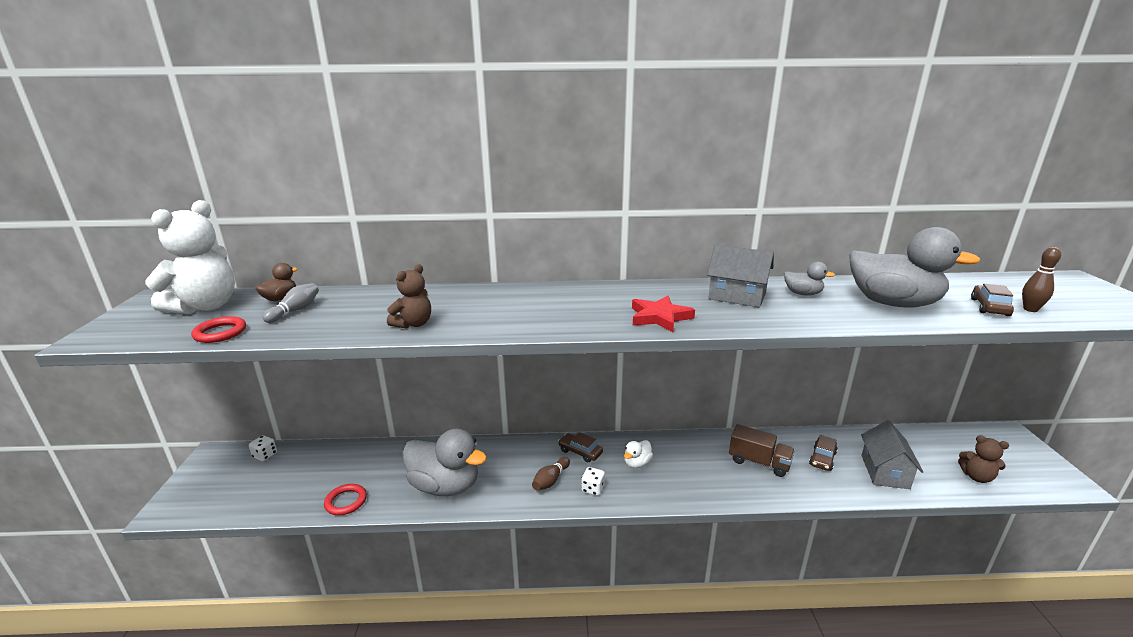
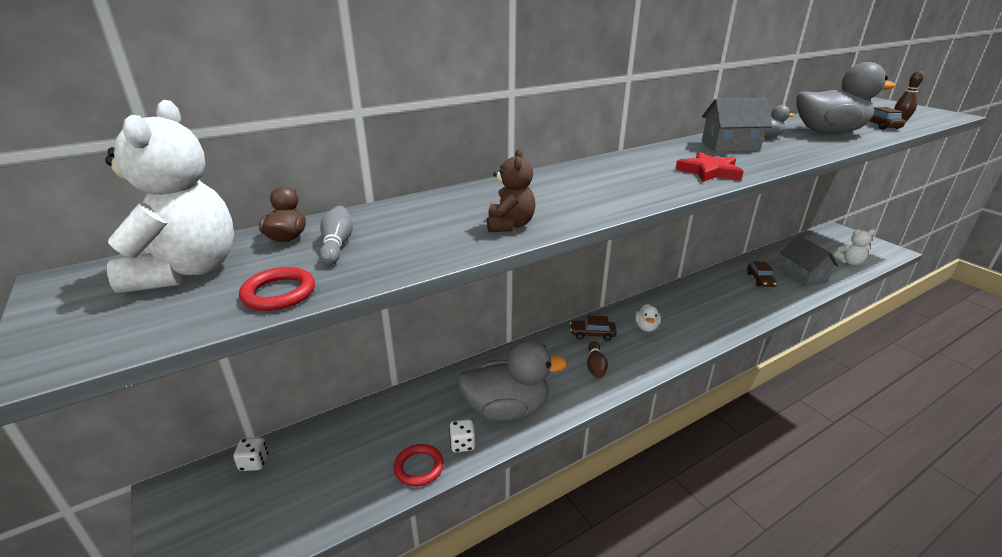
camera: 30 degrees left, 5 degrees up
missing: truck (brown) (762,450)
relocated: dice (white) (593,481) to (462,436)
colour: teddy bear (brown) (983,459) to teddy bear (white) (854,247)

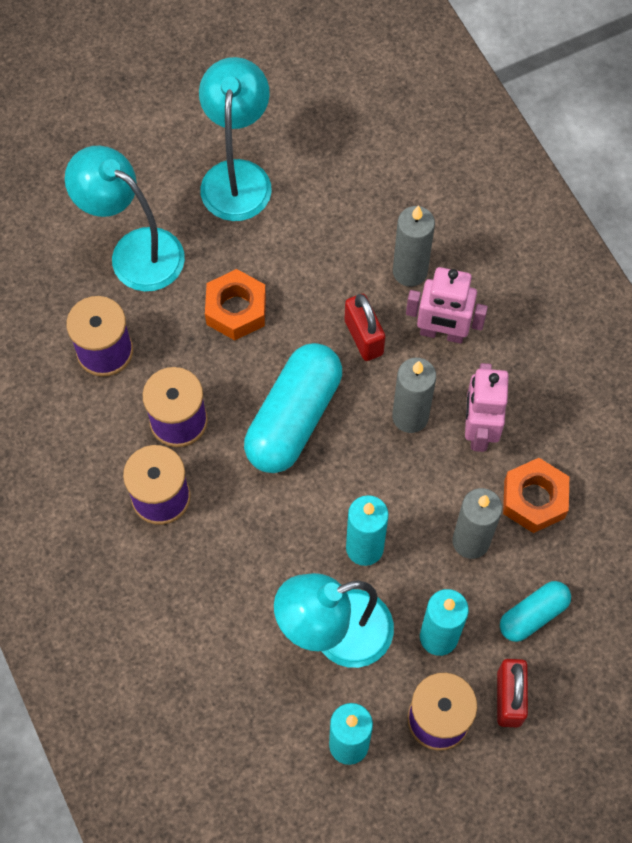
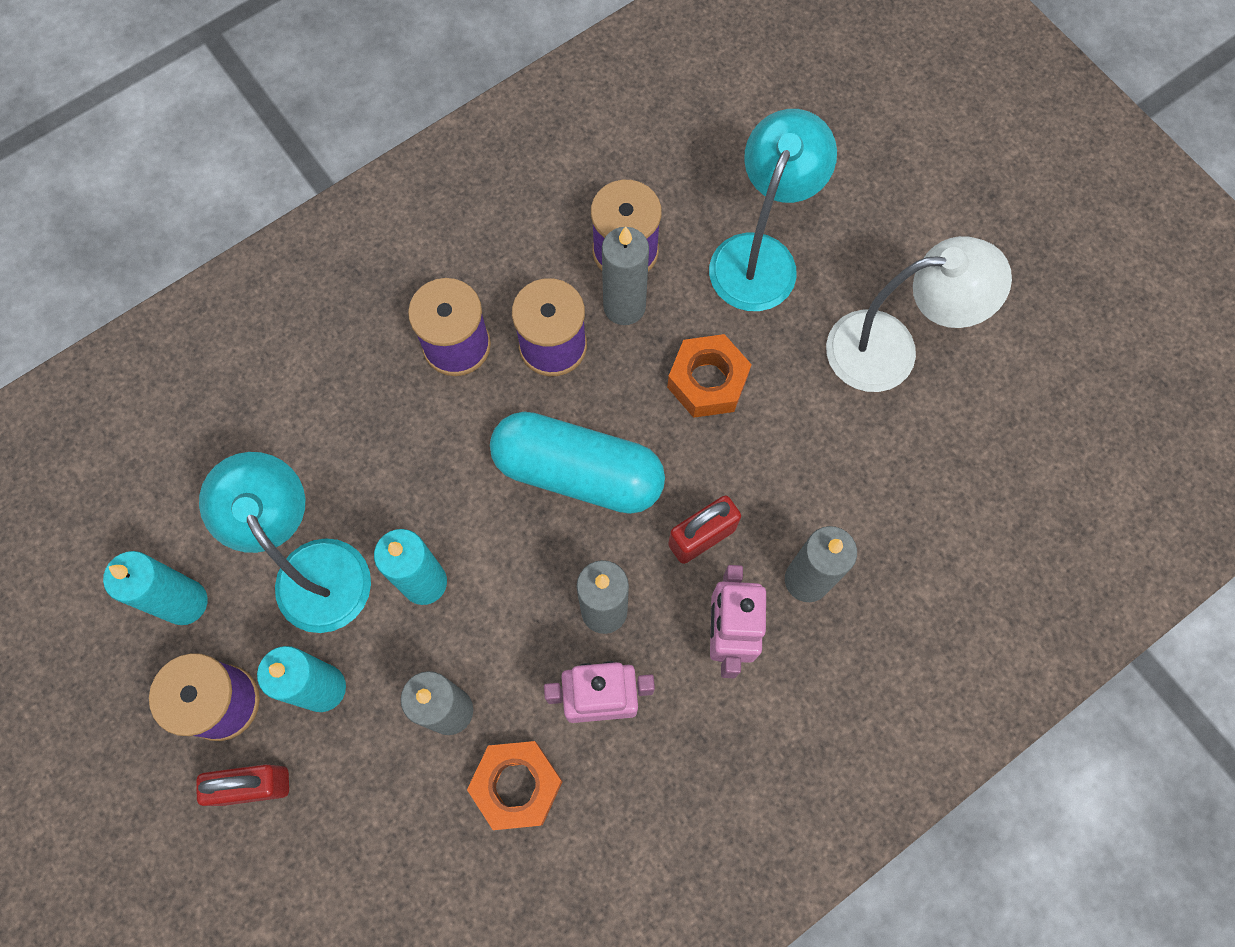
camera: 80 degrees right, 5 degrees up
missing: capsule (turquoise) (535,611)
appeared: candle (grey) (625,275)
colour: lamp (turquoise) (235,139) to lamp (white) (919,314)

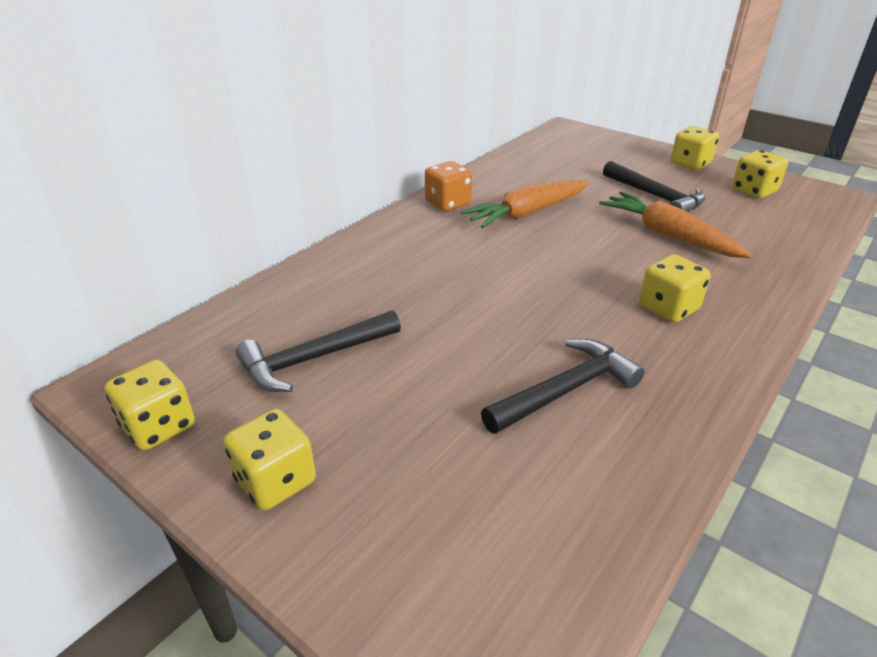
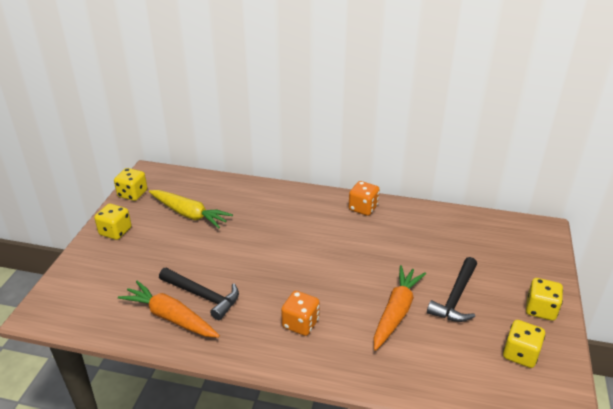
camera: 65 degrees right, 0 degrees up
relocated: carrot (orange) (524,204) to (169,309)
exchanged: hammer (black) (318,351) to carrot (yellow) (191,209)
colour: dice (yellow) (674,288) to dice (orange) (300,313)

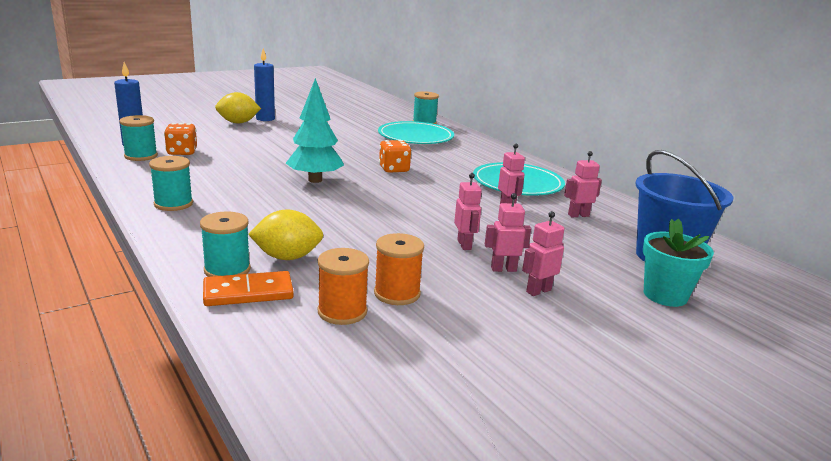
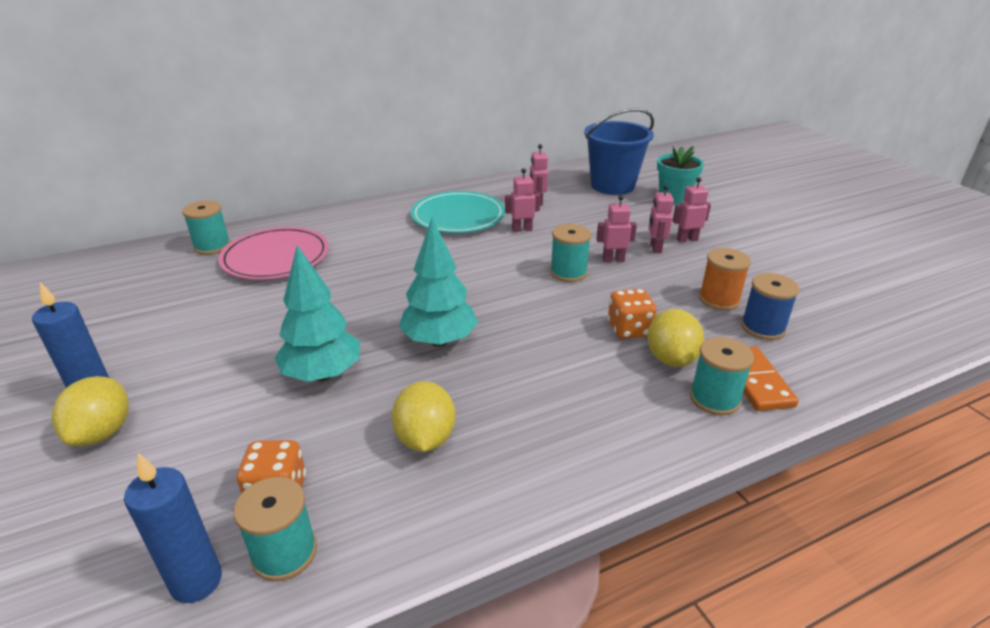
camera: 80 degrees left, 10 degrees up
appeared: tree (turquoise) (317,313); lemon (yellow) (423,416)
relocated: spool (turquoise) (171,183) to (570,253); dice (orange) (395,156) to (632,314)
colour: spool (orange) (343,286) to spool (blue) (770,306); plate (turquoise) (416,132) to plate (pink) (273,253)
spun: robot (pink) (543,253) = (692,209) 105 degrees clockwise

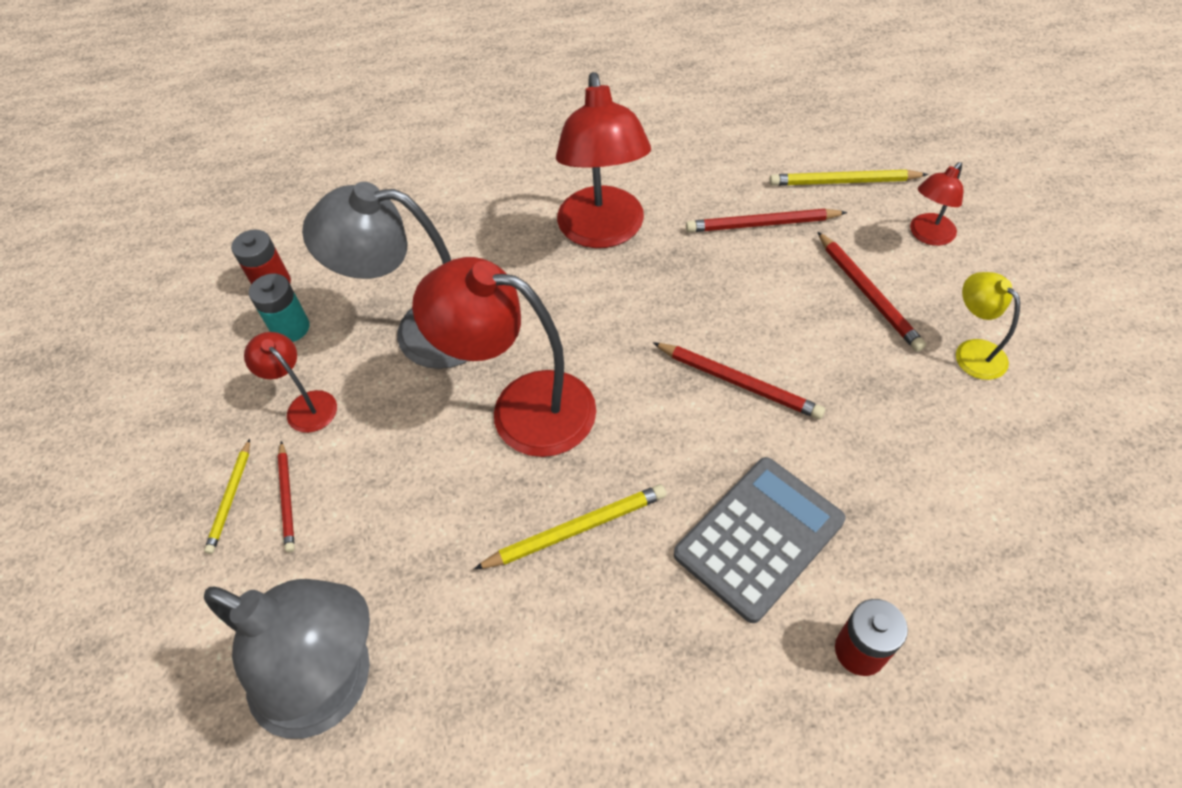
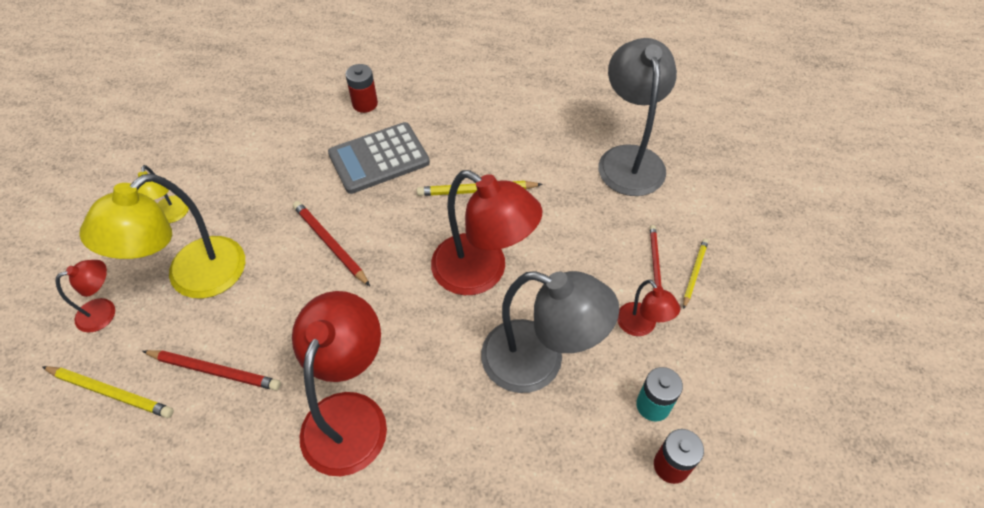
camera: 165 degrees left, 0 degrees up
exchanged: pencil (red) (872,292) to lamp (yellow) (162,236)
spun: lamp (grey) (287,659) = (637,117) 45 degrees clockwise

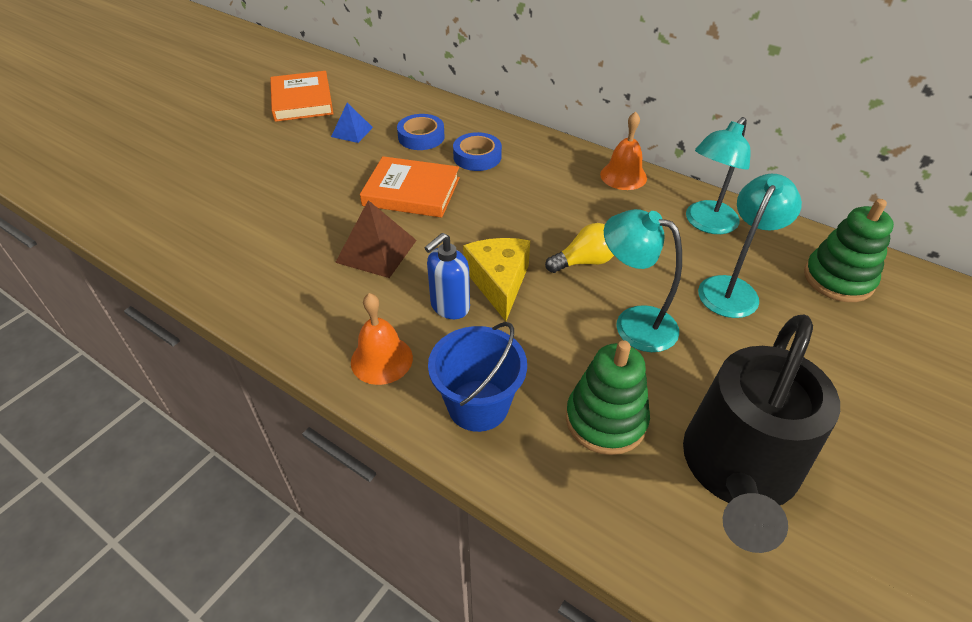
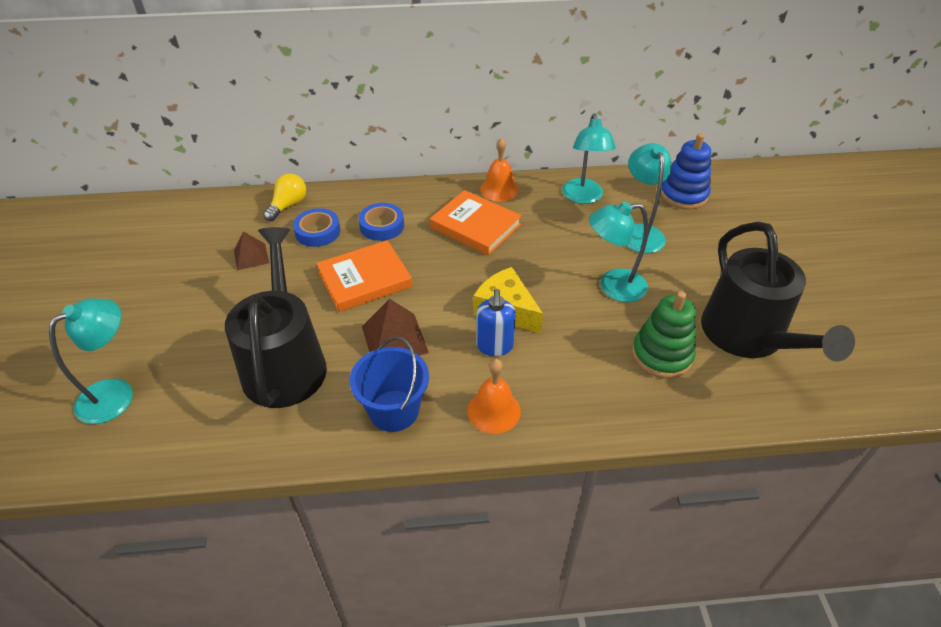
camera: 40 degrees left, 0 degrees up
appeared: lamp (turquoise) (91,361); watering can (black) (276,317)
relocated: book (orange) (301,96) to (476,222); bucket (blue) (477,377) to (389,384); light bulb (yellow) (579,248) to (284,197)
colour: pyramid (blue) (352,123) to pyramid (brown) (251,250); stacking toy (green) (849,250) to stacking toy (blue) (686,171)

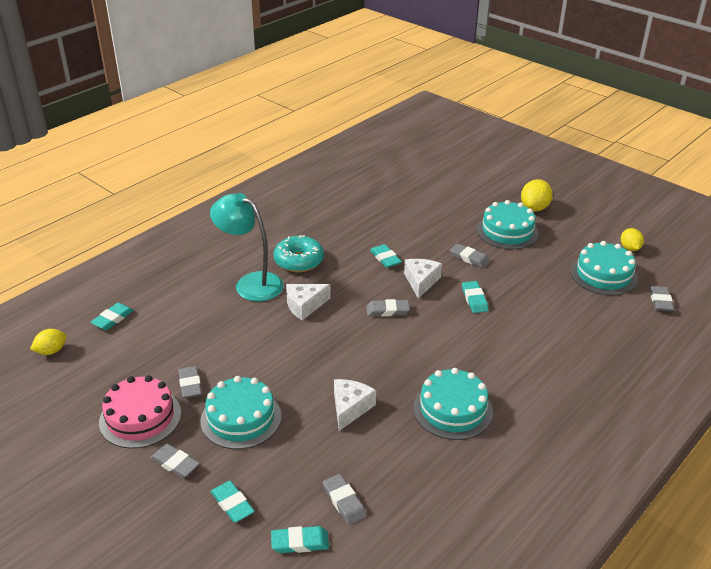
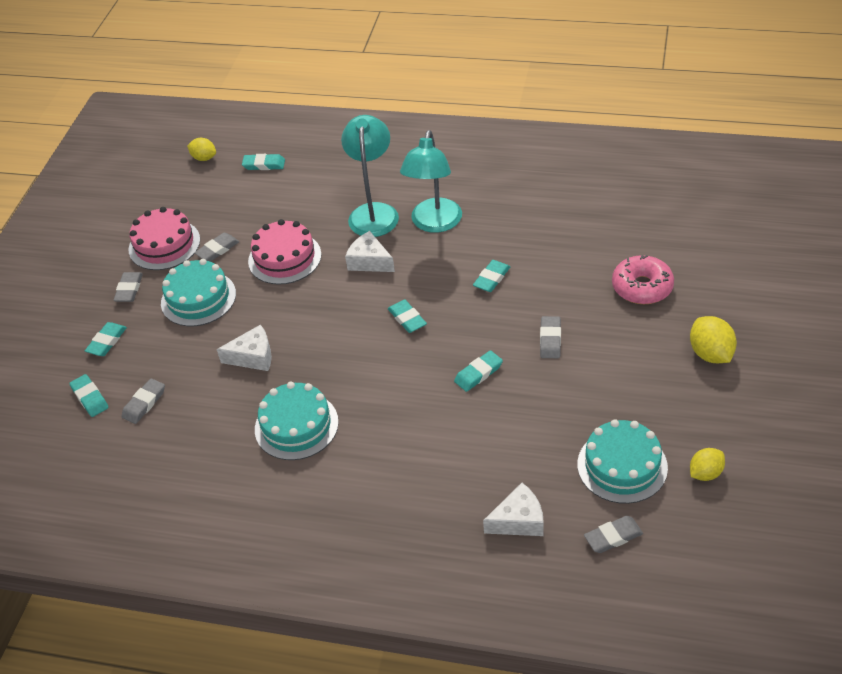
camera: 65 degrees right, 10 degrees up
missing: cake (turquoise) (508,225)
appeared: cake (pink) (284,252); donut (pink) (643,279)
relocated: cheese (white) (423,278) to (513,509)
exchanged: donut (turquoise) (299,253) to lamp (turquoise) (431,181)
colour: eraser (grey) (388,307) to eraser (turquoise) (407,316)
spun: lemon (yellow) (537,195) = (713,339) 75 degrees clockwise

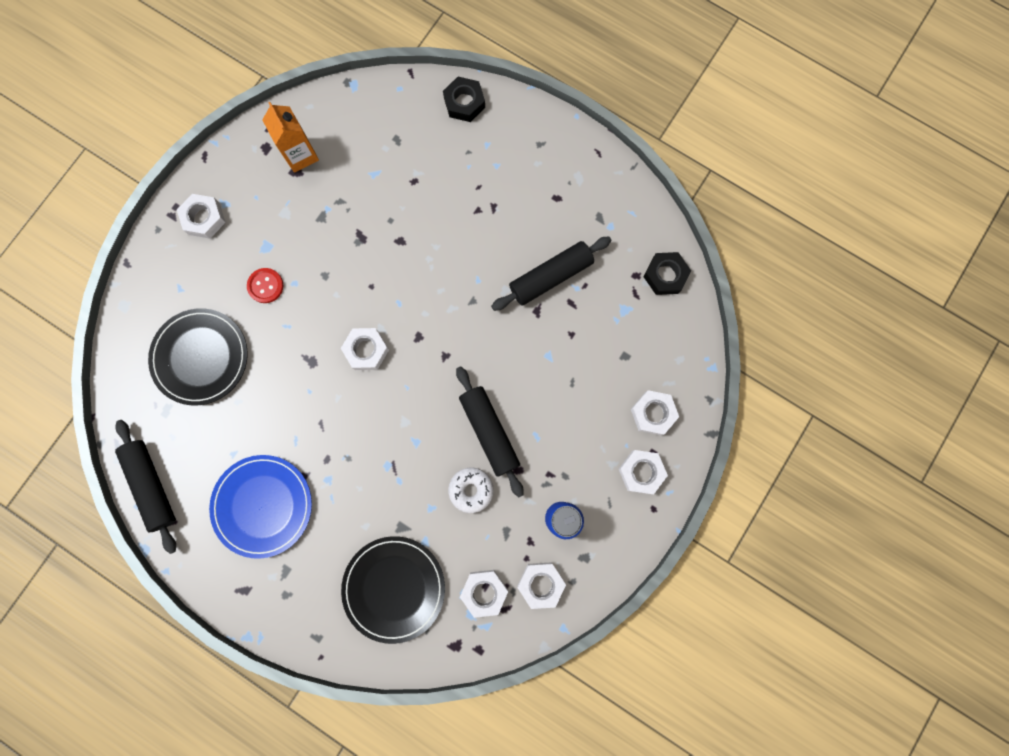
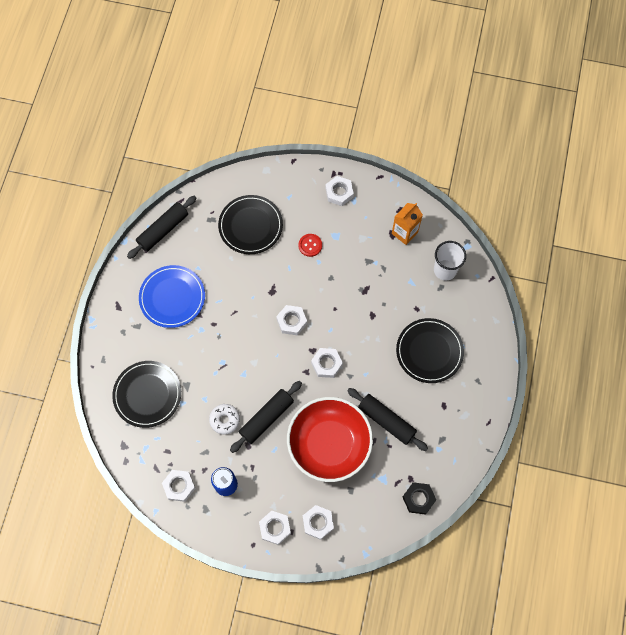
camera: 70 degrees right, 10 degrees down
missing: nut (black) (464,99)
appeared: bowl (red) (330,439); plate (black) (430,350); cup (white) (450,261)
relocated: nut (white) (484,594) to (327,363)

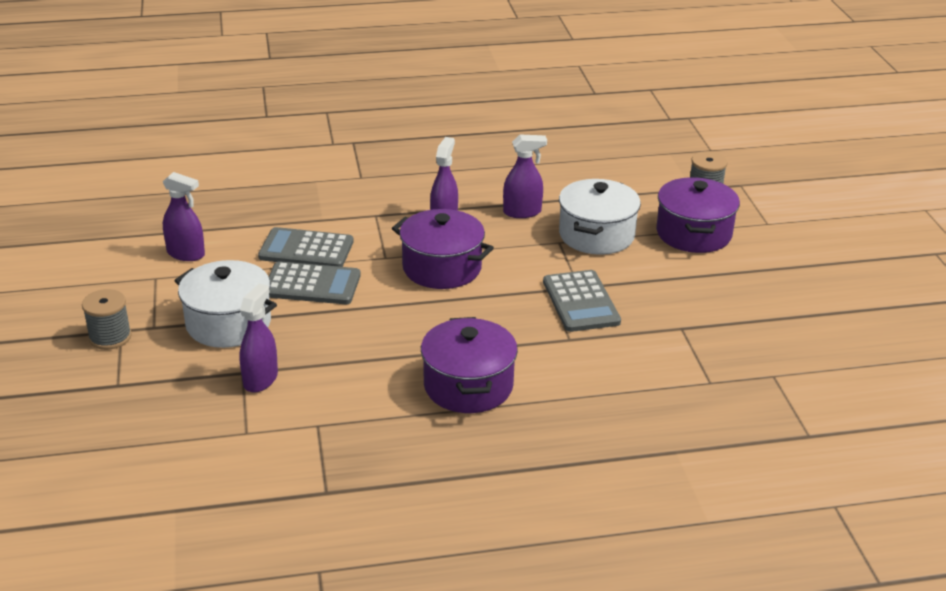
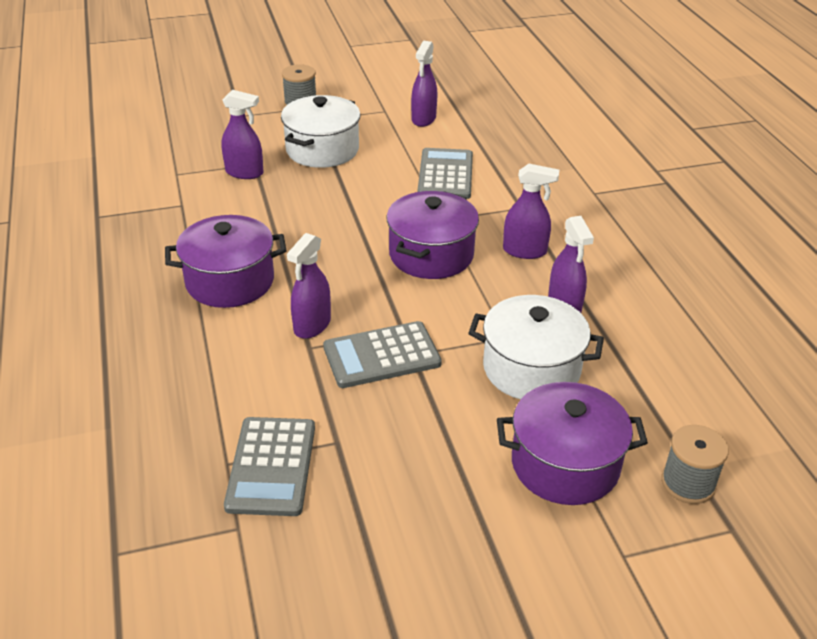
camera: 85 degrees right, 5 degrees up
appeared: spray bottle (purple) (309,286)
relocated: calculator (grey) (315,282) to (269,466)

